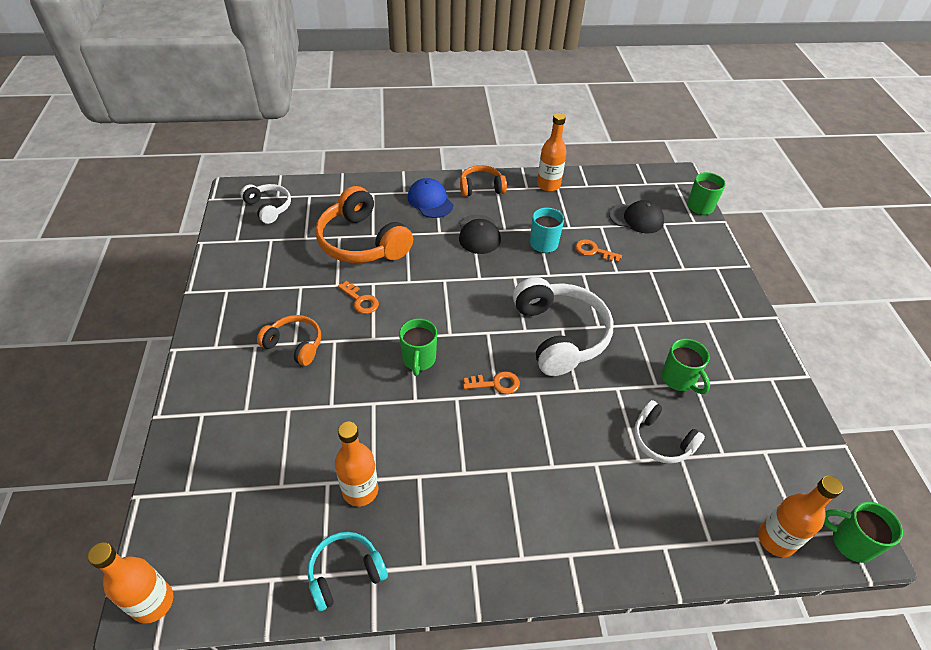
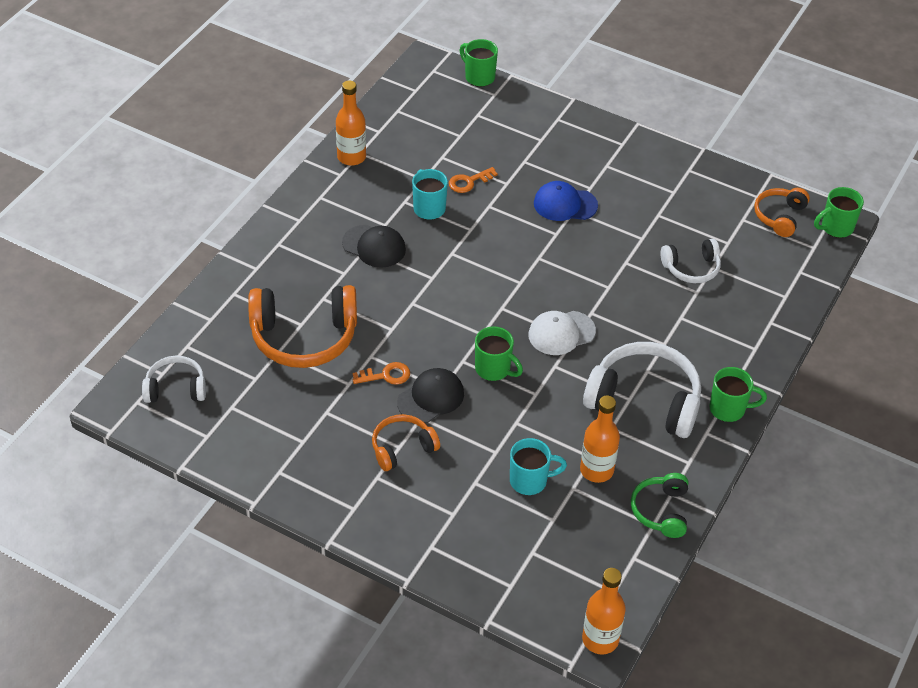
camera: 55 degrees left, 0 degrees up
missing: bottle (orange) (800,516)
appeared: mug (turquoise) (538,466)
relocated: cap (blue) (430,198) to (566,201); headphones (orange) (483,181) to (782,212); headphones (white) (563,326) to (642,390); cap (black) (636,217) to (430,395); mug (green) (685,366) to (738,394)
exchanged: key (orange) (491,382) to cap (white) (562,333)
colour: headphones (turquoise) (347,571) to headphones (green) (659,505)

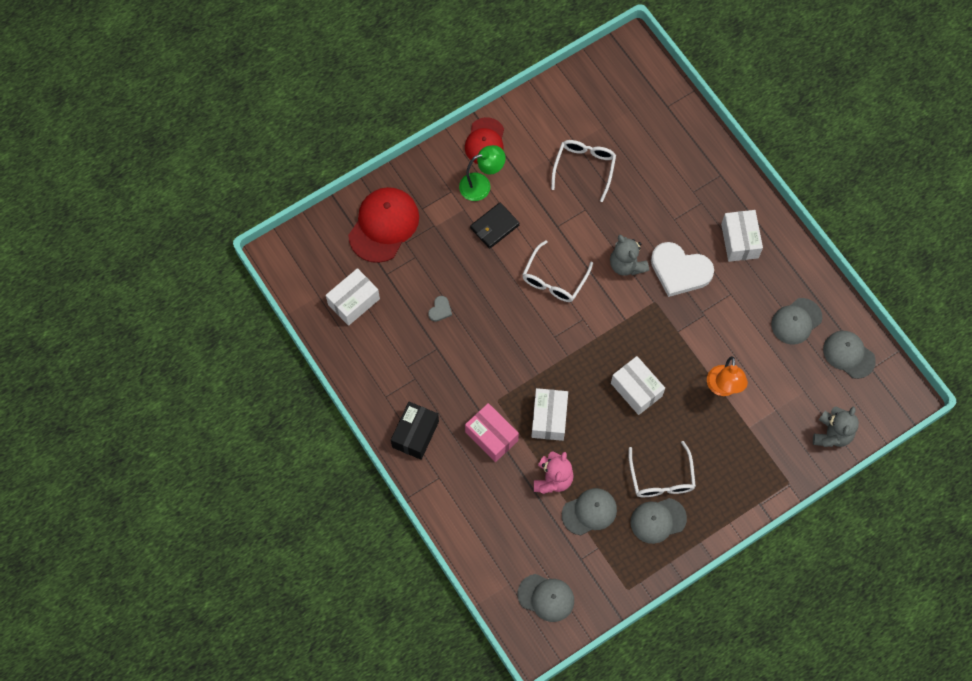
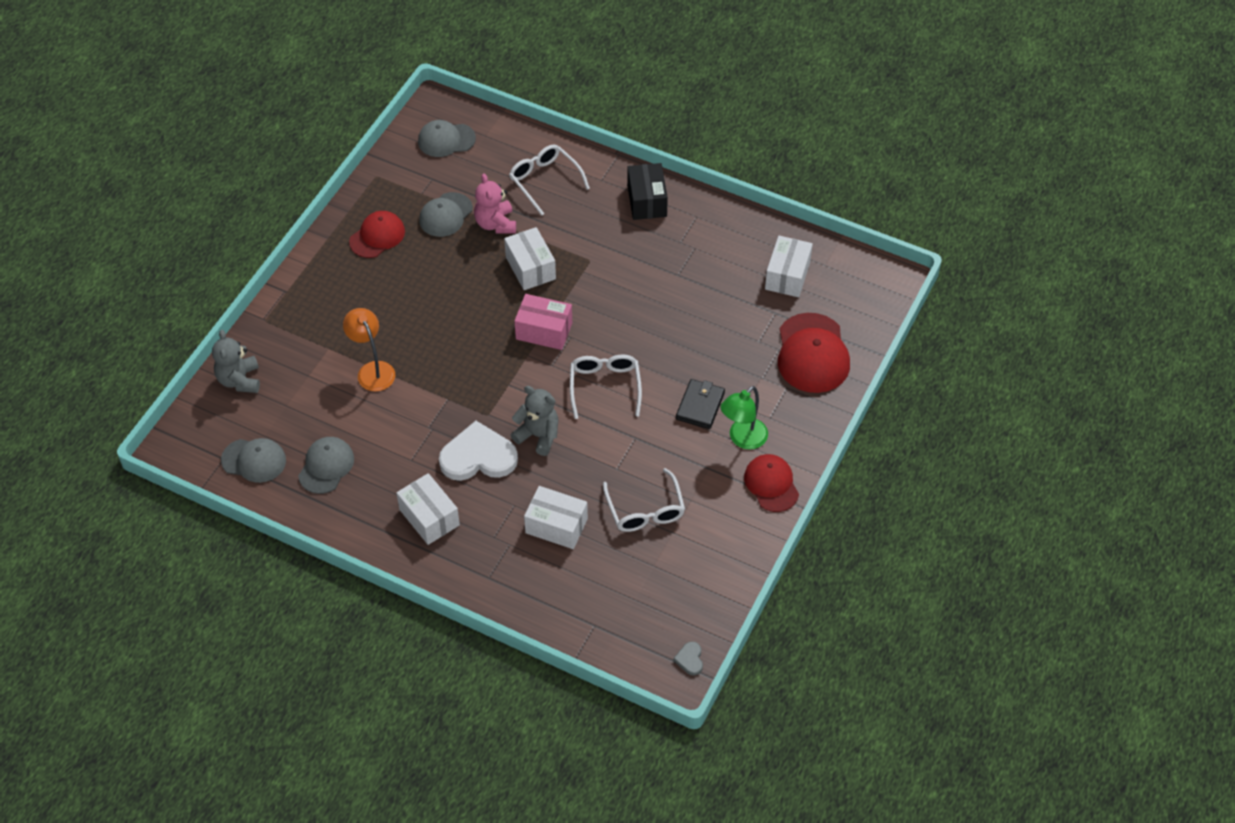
camera: 150 degrees right, 15 degrees down
relocated: heart (grey) (440,309) to (688,658); box (pink) (492,432) to (543,322); box (white) (638,385) to (556,517); glasses (white) (662,469) to (549,179)
colour: cap (grey) (659,521) to cap (red) (377,234)

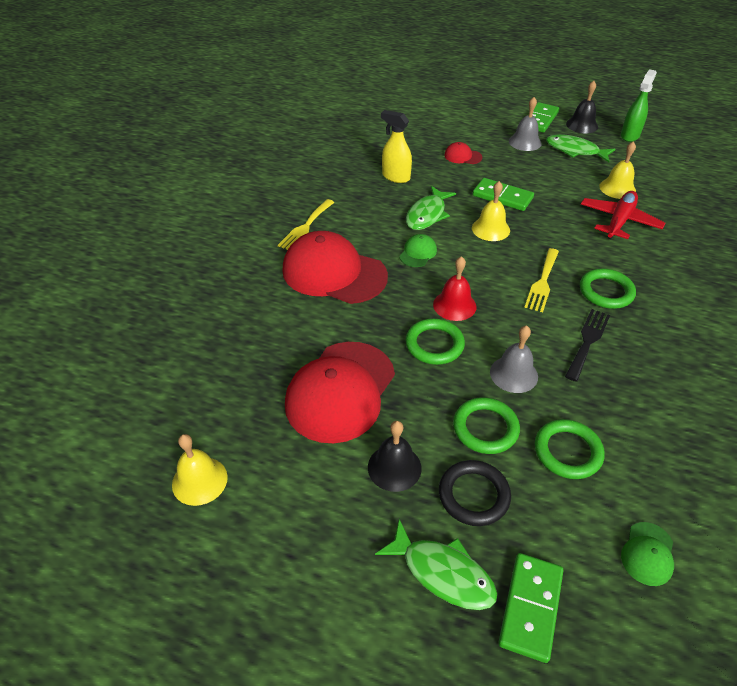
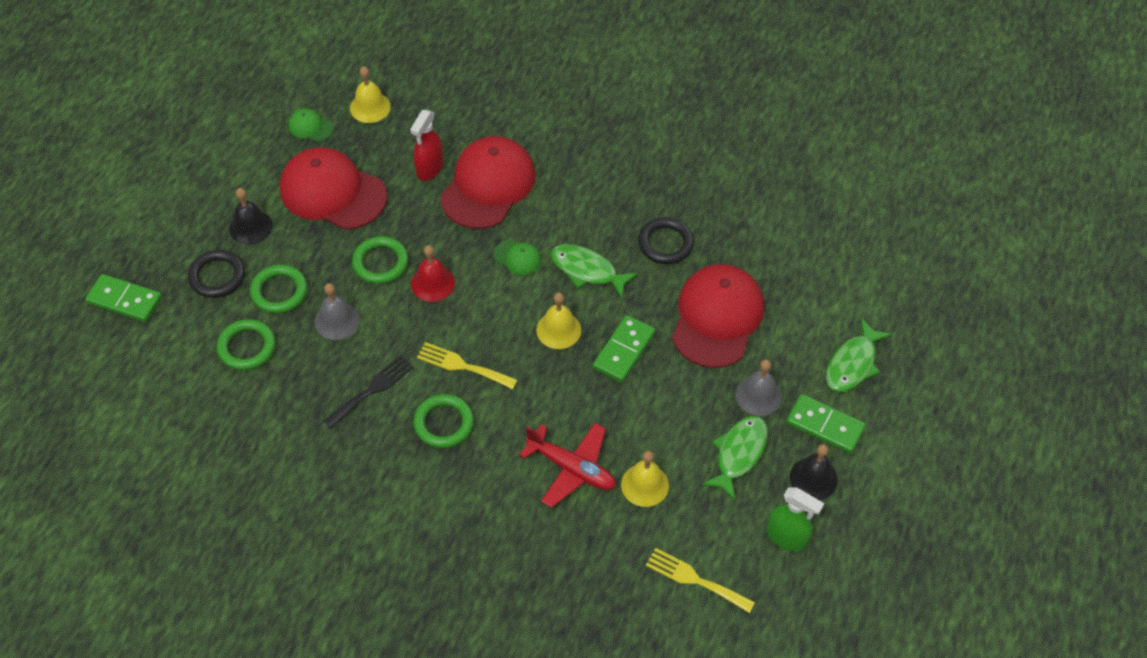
camera: 90 degrees right, 10 degrees up
appeared: spray bottle (red) (426,145)
relocated: bell (yellow) (200,470) to (370,94); fork (yellow) (306,224) to (700,580); fish (green) (436,564) to (859,355); cap (green) (647,554) to (311,125)
exchanged: spray bottle (yellow) (396,146) to ring (black) (666,240)
spun: fork (black) (587,345) = (369,392) 75 degrees counterclockwise
size: cap (red) (463,153) = (718,316) x2.33

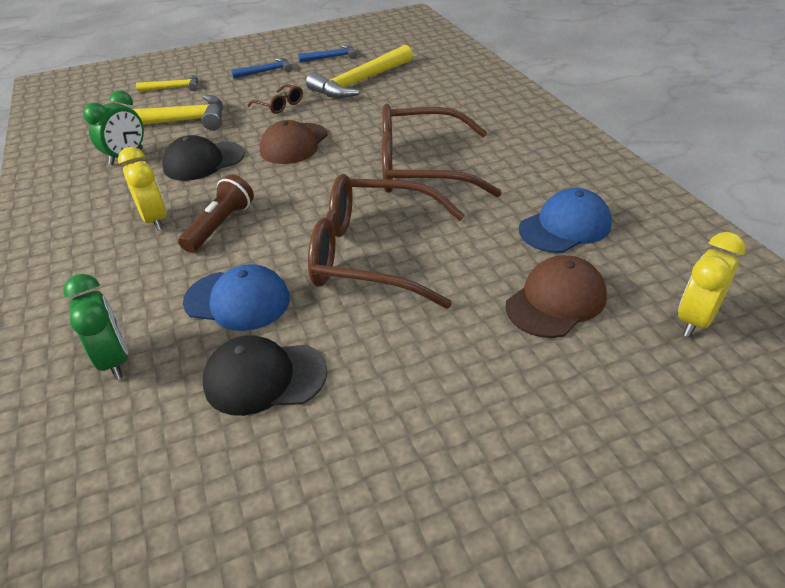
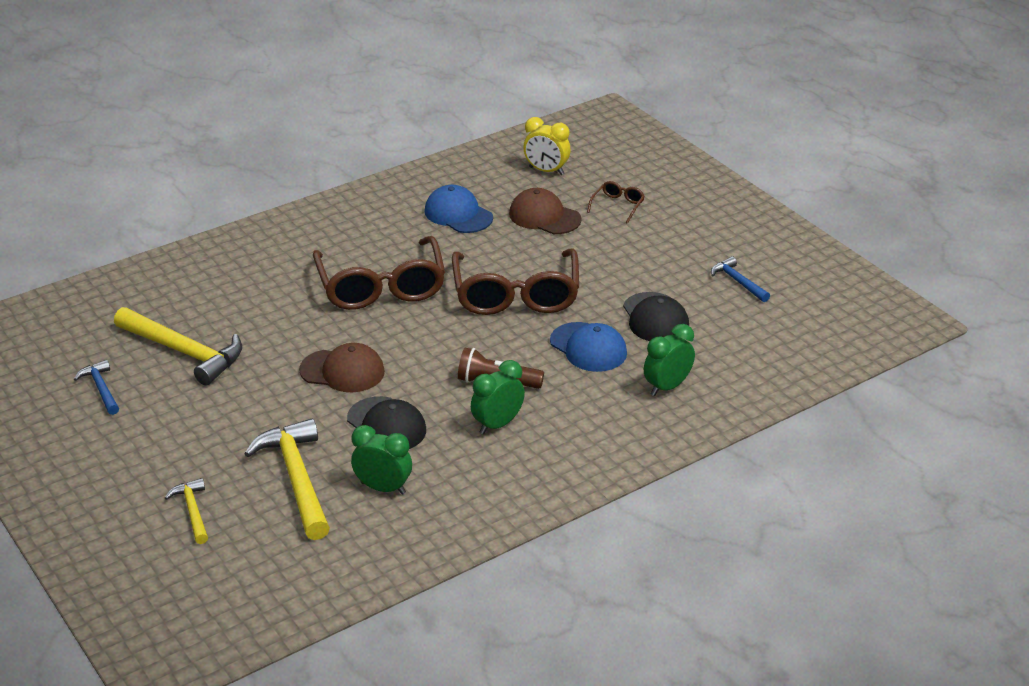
camera: 105 degrees left, 5 degrees down
relocated: hammer (blue) (262,68) to (740,279); glasses (brown) (275,99) to (616,202)
colour: clock (yellow) (142,189) to clock (green) (498,397)
spun: cap (blue) (236,297) = (588,347) 135 degrees clockwise

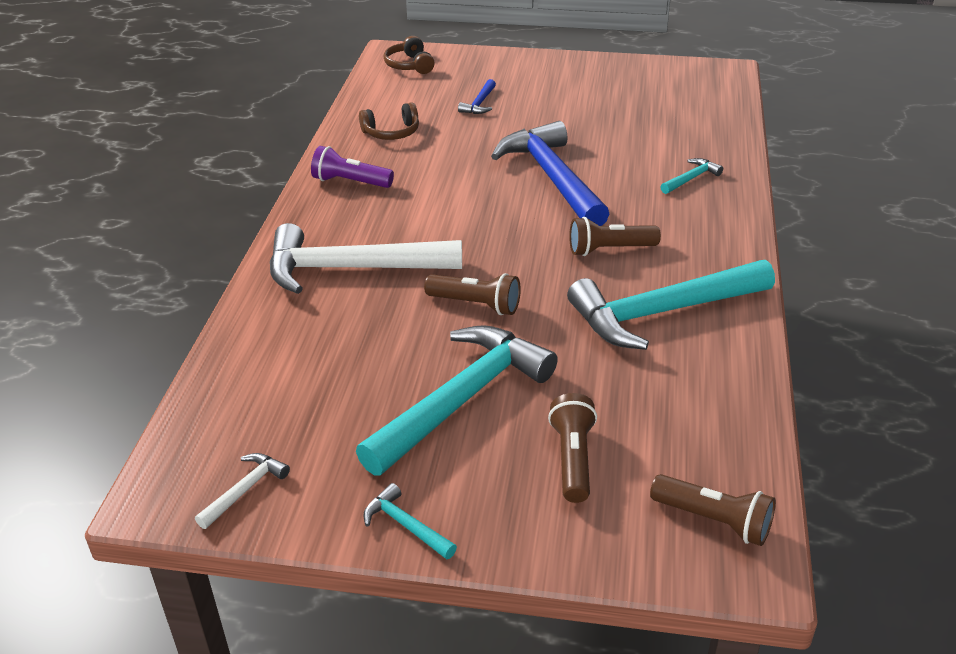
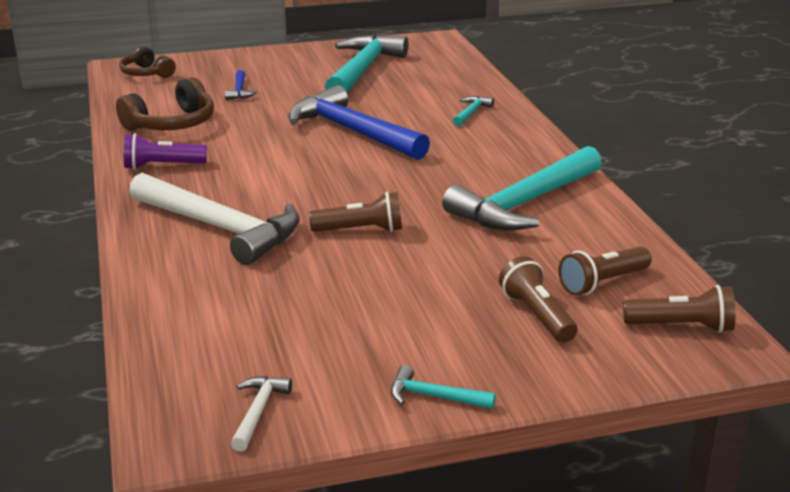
camera: 25 degrees left, 10 degrees down
relocated: hammer (turquoise) (457,400) to (366,63); flashlight (brown) (615,236) to (605,271)
spun: hammer (white) (366,258) = (214,219) 120 degrees counterclockwise
size: headphones (brown) (389,121) = (165,104) x1.51

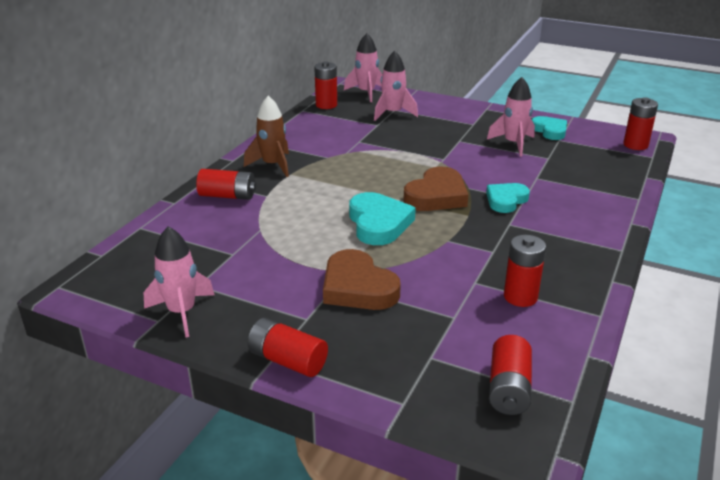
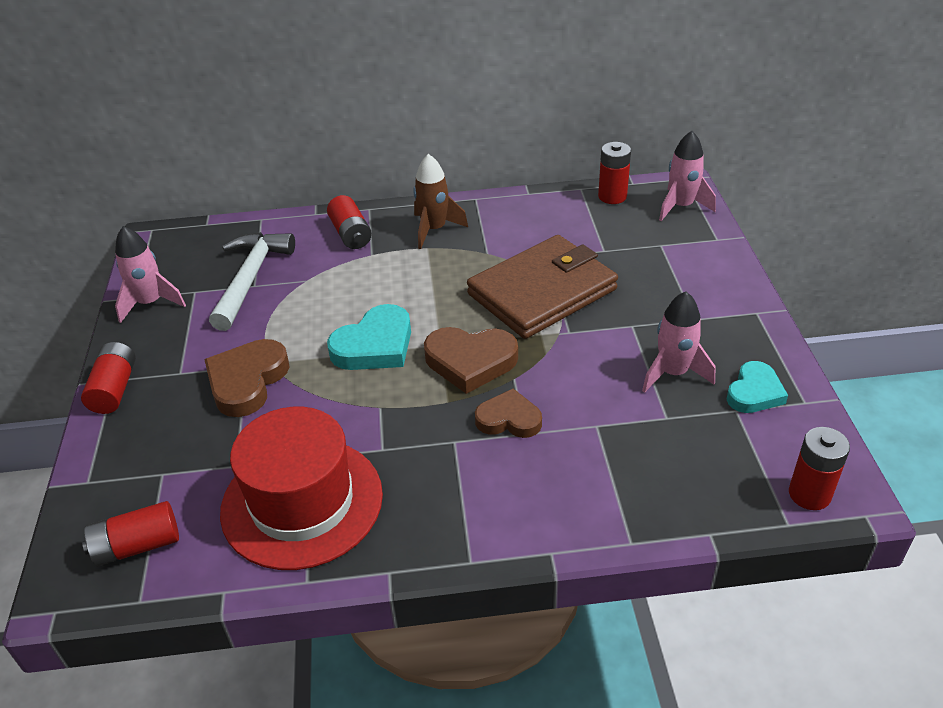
camera: 60 degrees right, 10 degrees up
missing: rocket (pink) (396,86)
appeared: hammer (white) (252,281); wallet (brown) (542,287)
exchanged: battery (red) (525,271) to hat (red) (301,488)
colour: heart (turquoise) (508,198) to heart (brown) (508,413)

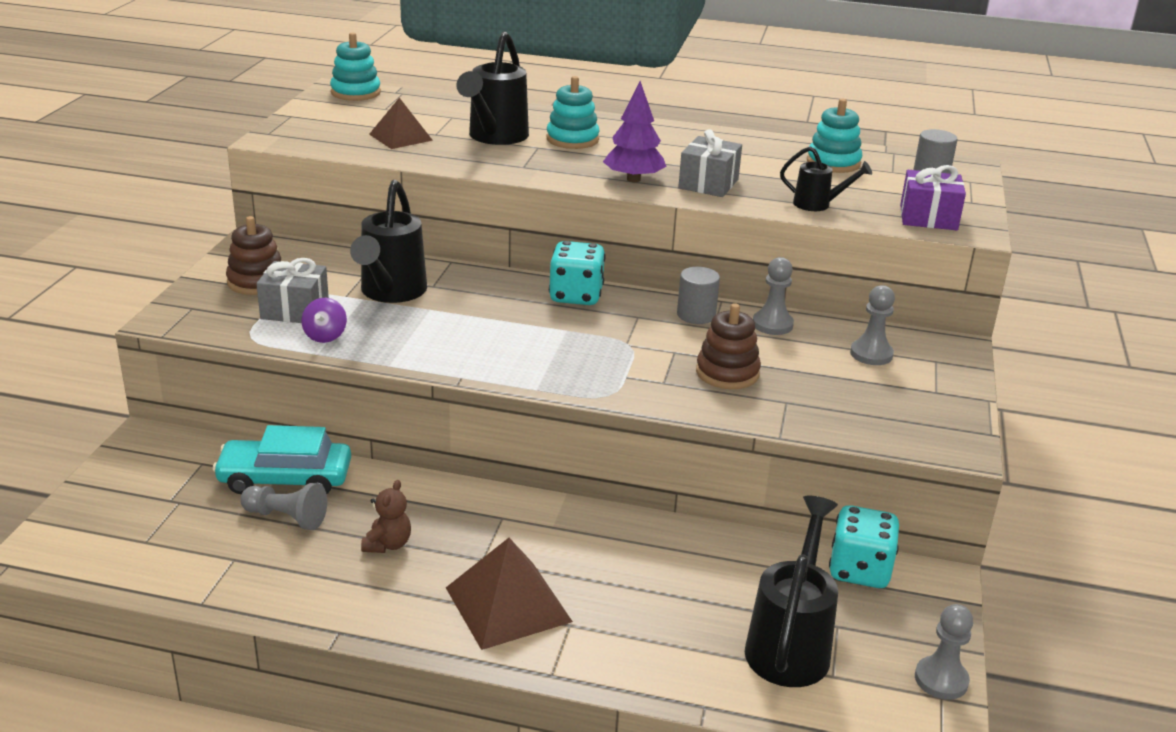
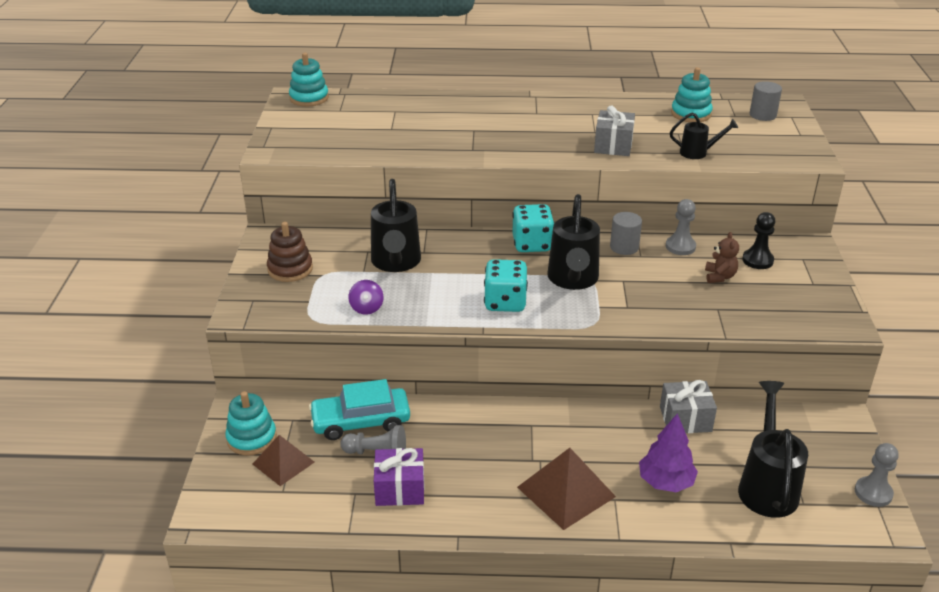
camera: 10 degrees left, 5 degrees up
missing: stacking toy (brown) (728,346)
relocated: gift (grey) (293,290) to (688,406); teddy bear (brown) (386,516) to (722,257); pyramid (brown) (401,123) to (284,460); watering can (black) (492,88) to (573,242); stacking toy (turquoise) (573,112) to (251,423); tree (purple) (634,131) to (668,452); dice (turquoise) (864,546) to (506,285); gift (purple) (933,197) to (399,477)
colour: pawn (grey) (872,325) to pawn (black) (758,240)

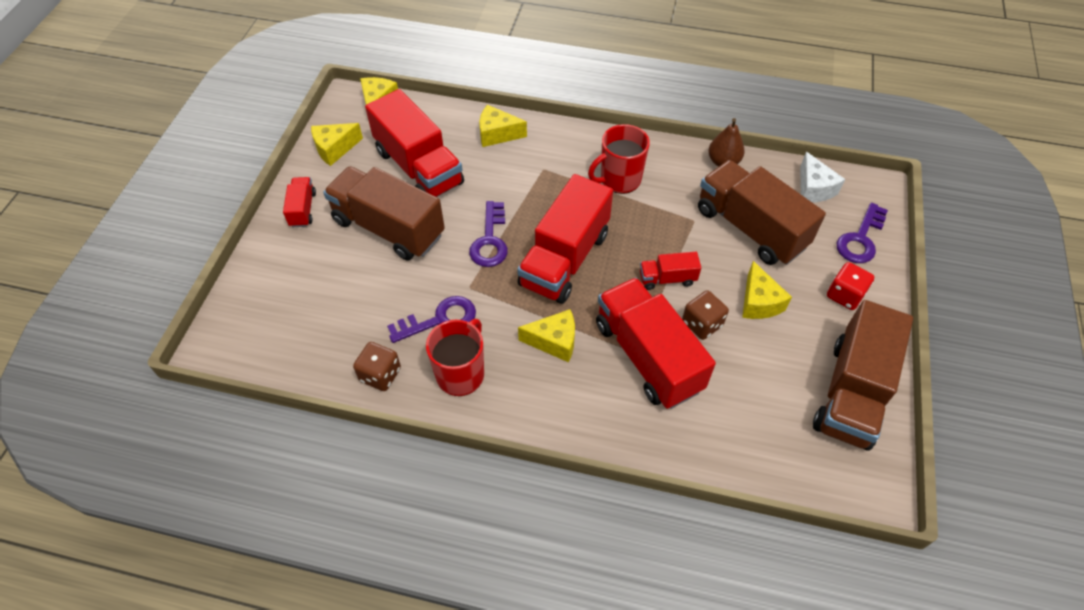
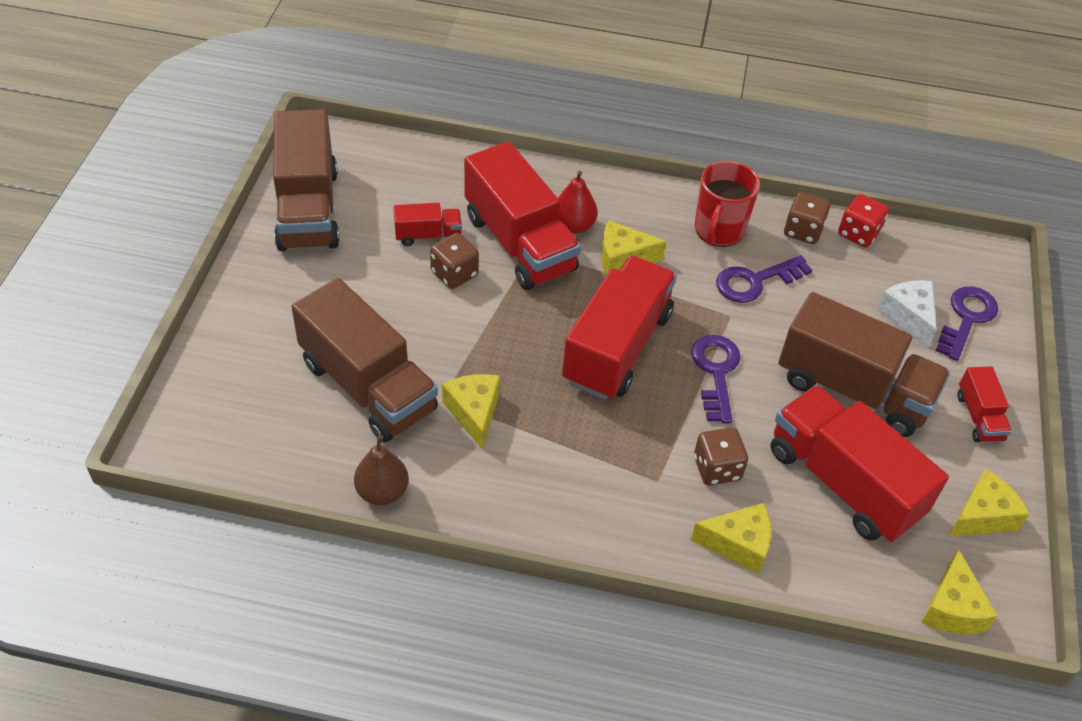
camera: 175 degrees right, 5 degrees down
missing: mug (red) (619,159)
appeared: pear (red) (578,202); dice (brown) (721,456)
relocated: truck (red) (670,271) to (428,224); cheese (yellow) (767,290) to (471,411); cheese (white) (822,177) to (907,314); dice (red) (850,286) to (863,220); key (purple) (862,233) to (967,323)
spun: truck (brown) (863,375) = (306,180) 150 degrees clockwise

